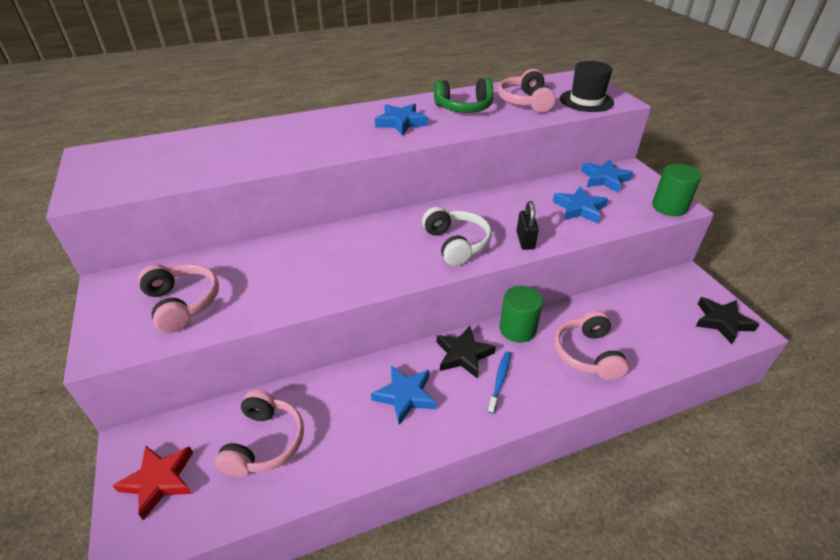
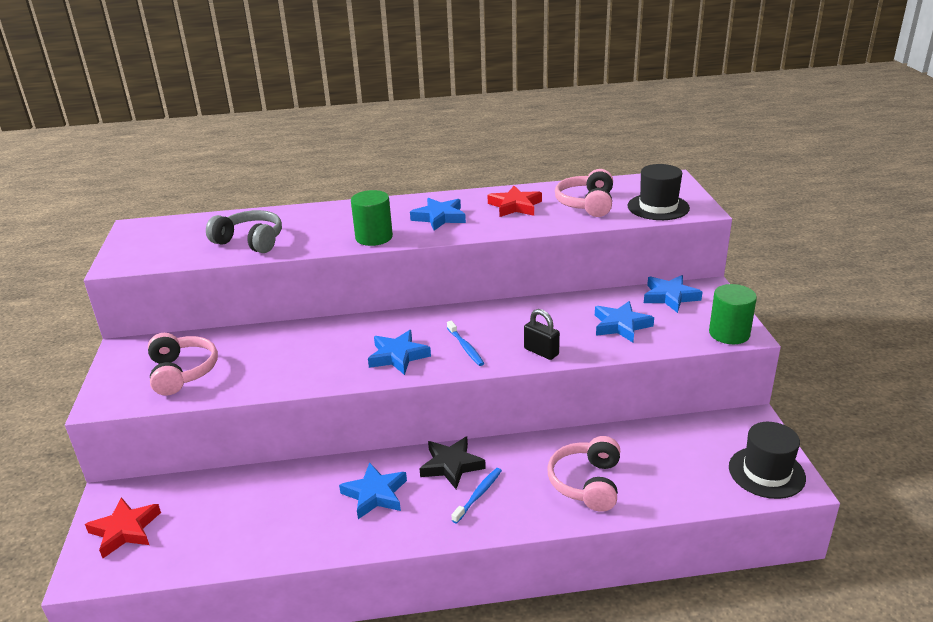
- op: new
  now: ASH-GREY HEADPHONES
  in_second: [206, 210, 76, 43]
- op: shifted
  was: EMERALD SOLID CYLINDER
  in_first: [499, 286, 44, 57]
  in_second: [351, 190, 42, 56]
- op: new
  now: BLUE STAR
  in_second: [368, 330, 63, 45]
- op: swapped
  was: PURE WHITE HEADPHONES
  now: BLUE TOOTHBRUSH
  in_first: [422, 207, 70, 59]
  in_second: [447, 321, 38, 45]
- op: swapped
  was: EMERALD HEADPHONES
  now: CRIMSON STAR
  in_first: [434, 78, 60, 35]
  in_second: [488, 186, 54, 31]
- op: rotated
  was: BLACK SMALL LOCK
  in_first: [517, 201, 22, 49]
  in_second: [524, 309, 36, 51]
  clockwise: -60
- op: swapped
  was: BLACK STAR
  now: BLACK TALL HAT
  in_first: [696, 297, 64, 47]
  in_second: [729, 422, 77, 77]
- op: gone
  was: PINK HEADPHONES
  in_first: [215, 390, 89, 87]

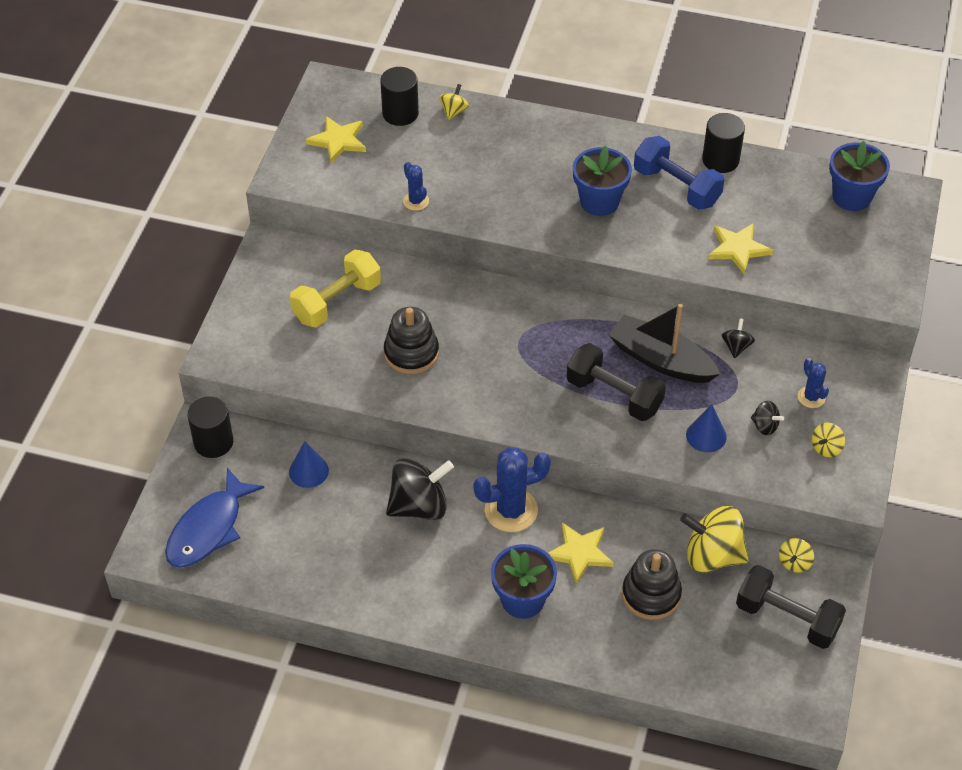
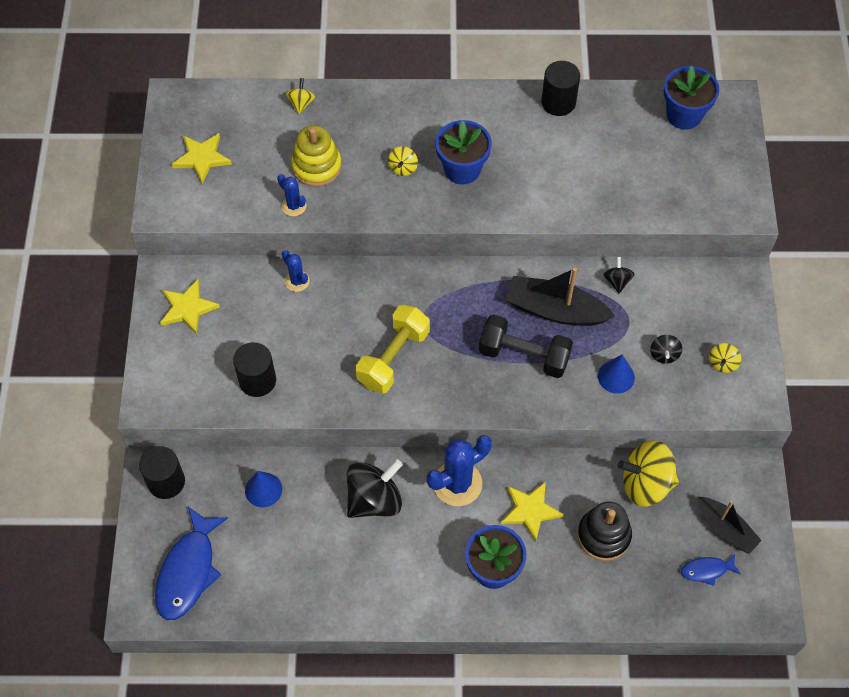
- op: shifted
  was: BRIGHT YELLOW STAR
  in_first: [708, 223, 65, 51]
  in_second: [160, 279, 60, 55]
- op: shifted
  was: BLACK SOLID CYLINDER
  in_first: [380, 67, 39, 59]
  in_second: [233, 342, 43, 55]
- op: shifted
  was: BLUE SAGUARO CACTUS
  in_first: [798, 358, 31, 50]
  in_second: [282, 250, 28, 42]
- op: new
  now: BRIGHT YELLOW RING STACKER
  in_second: [291, 125, 51, 62]
- op: shifted
  was: BRIGHT YELLOW HAND WEIGHT
  in_first: [290, 250, 91, 77]
  in_second: [356, 305, 74, 89]
- op: shifted
  was: BRIGHT YELLOW SPINNING TOP
  in_first: [779, 538, 35, 35]
  in_second: [388, 146, 30, 30]
- op: rotated
  was: BLACK SPINNING TOP
  in_first: [751, 401, 33, 34]
  in_second: [650, 335, 32, 29]
  clockwise: 75
- op: new
  now: BLUE FISH
  in_second: [681, 554, 60, 32]
- op: swapped
  was: BLACK HAND WEIGHT
  now: BLACK TOY BOAT
  in_first: [736, 565, 110, 84]
  in_second: [697, 497, 65, 57]
- op: gone
  was: BLACK RING STACKER
  in_first: [384, 307, 55, 67]
- op: gone
  was: BLUE HAND WEIGHT
  in_first: [634, 136, 91, 74]

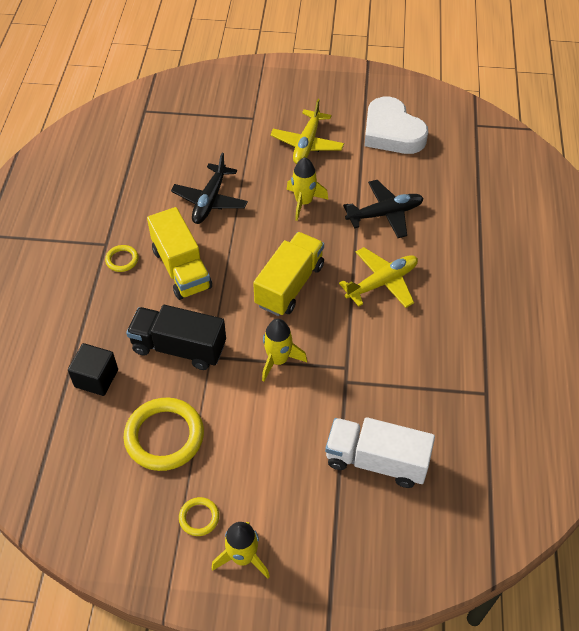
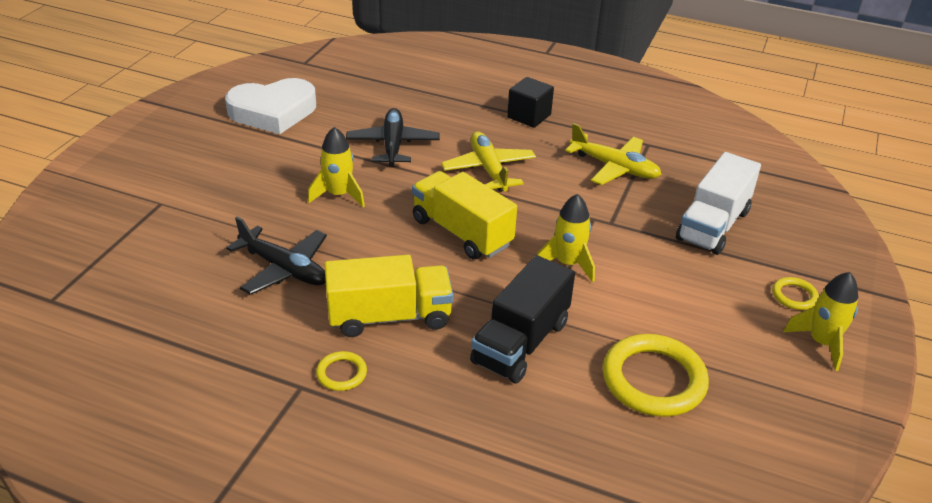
- op: shifted
  was: BLACK CUBE
  in_first: [68, 343, 50, 53]
  in_second: [507, 77, 47, 51]
- op: shifted
  was: BRIGHT YELLOW TOY PLANE
  in_first: [270, 99, 74, 65]
  in_second: [565, 123, 97, 62]
- op: shifted
  was: BRIGHT YELLOW HOOP
  in_first: [179, 497, 40, 39]
  in_second: [772, 277, 47, 33]

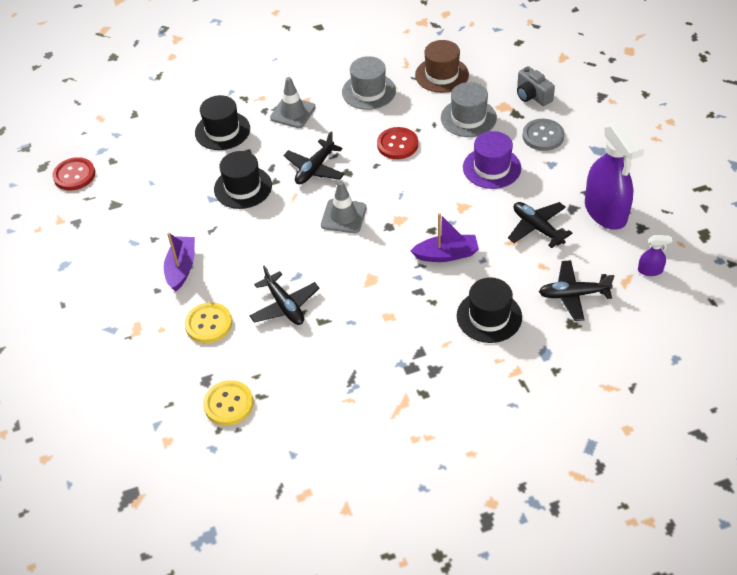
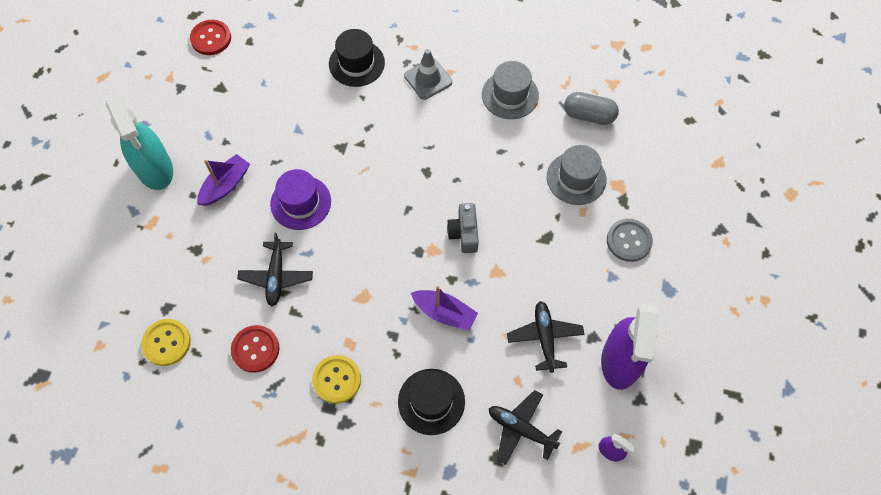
- op: new
  now: TURQUOISE SPRAYER
  in_second: [106, 95, 67, 95]
- op: shifted
  was: CRIMSON BUTTON
  in_first: [377, 127, 41, 32]
  in_second: [231, 325, 49, 48]
- op: shifted
  was: VIOLET TALL HAT
  in_first: [463, 131, 58, 58]
  in_second: [270, 169, 61, 61]
- op: shifted
  was: BRIGHT YELLOW BUTTON
  in_first: [185, 302, 47, 41]
  in_second: [312, 355, 49, 49]
- op: shifted
  was: ASH-GREY CAMERA
  in_first: [517, 66, 38, 40]
  in_second: [447, 203, 32, 50]
- op: swapped
  was: RUSSET TALL HAT
  now: ASH-GREY PILL
  in_first: [415, 40, 54, 53]
  in_second: [564, 92, 55, 33]
- op: gone
  was: BLACK TALL HAT
  in_first: [214, 151, 58, 58]
- op: gone
  was: BLACK TOY PLANE
  in_first: [284, 131, 61, 53]
- op: gone
  was: ASH-GREY ROAD CONE
  in_first: [321, 181, 46, 52]

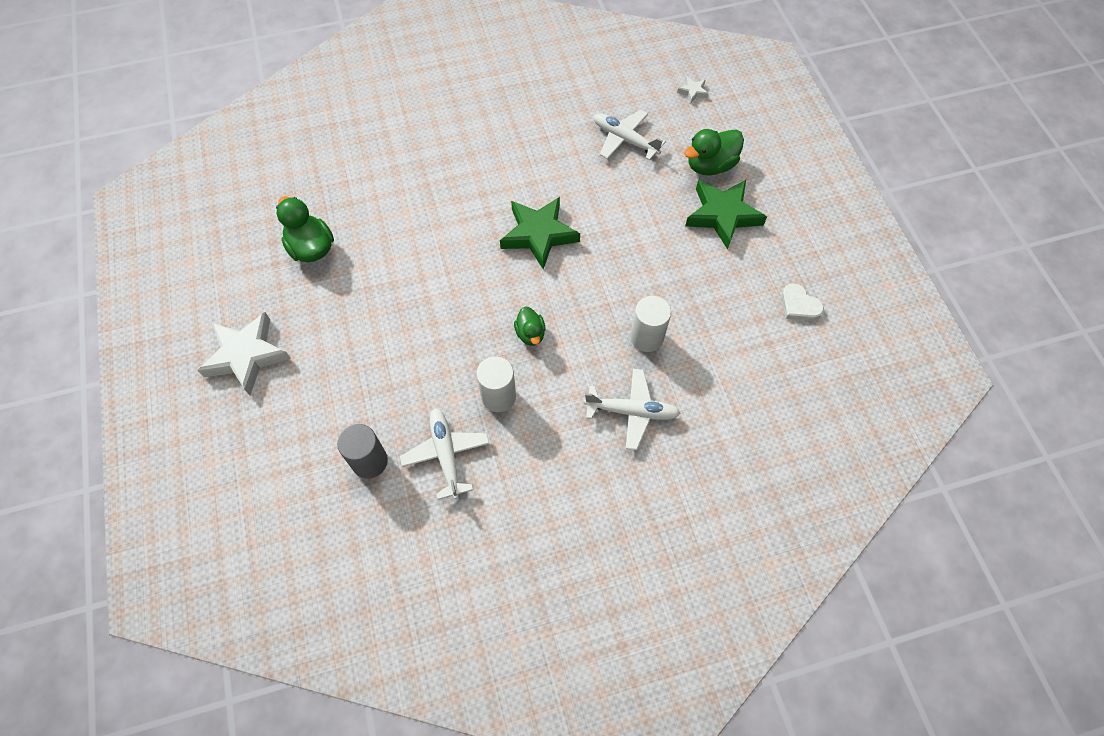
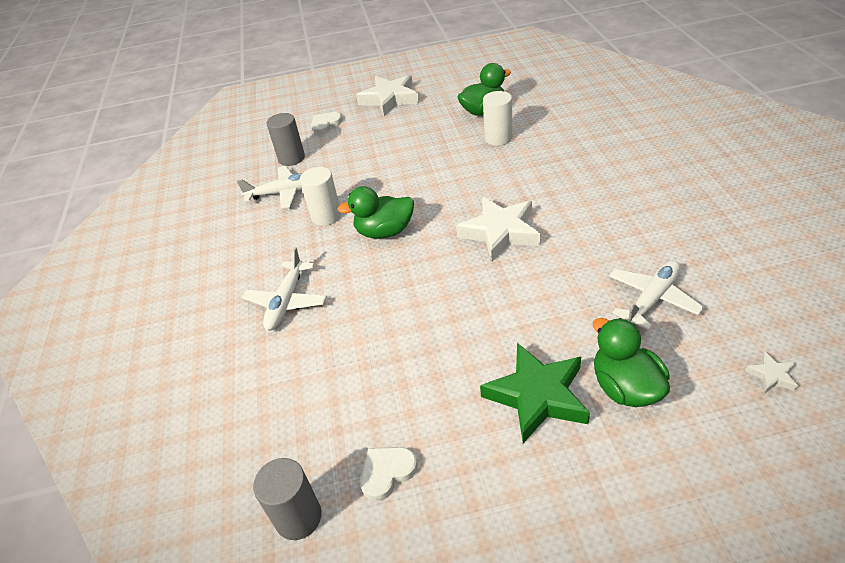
- op: new
  now: ASH-GREY SOLID CYLINDER
  in_second: [253, 458, 69, 82]
- op: new
  now: PURE WHITE HEART SHAPE
  in_second: [311, 112, 31, 22]
- op: scaled
  was: EMERALD DUCK
  in_first: [514, 307, 31, 39]
  in_second: [337, 186, 77, 53]
  ratio: 1.64
- op: repainted
  was: EMERALD STAR
  now: PURE WHITE STAR
  in_first: [500, 197, 80, 72]
  in_second: [456, 197, 85, 65]
- op: shifted
  was: PURE WHITE SOLID CYLINDER
  in_first: [630, 296, 41, 56]
  in_second: [483, 91, 29, 55]

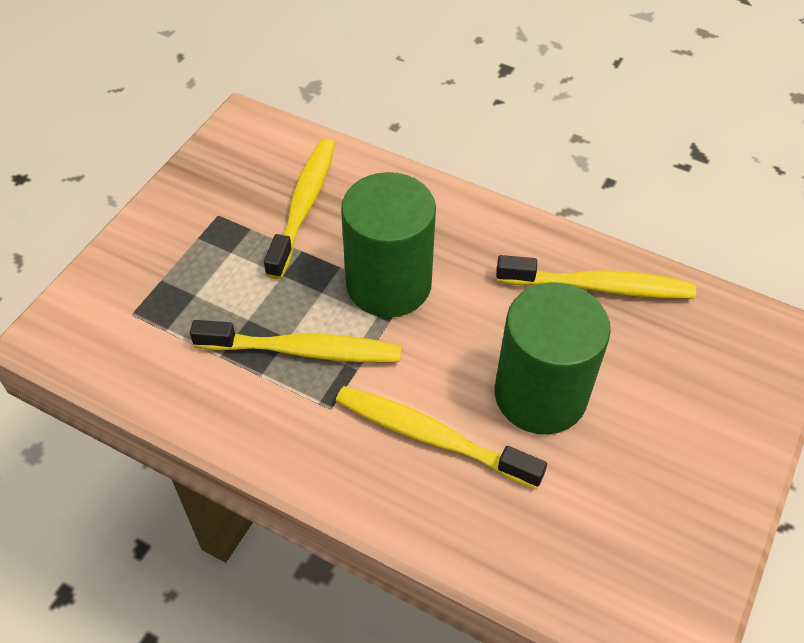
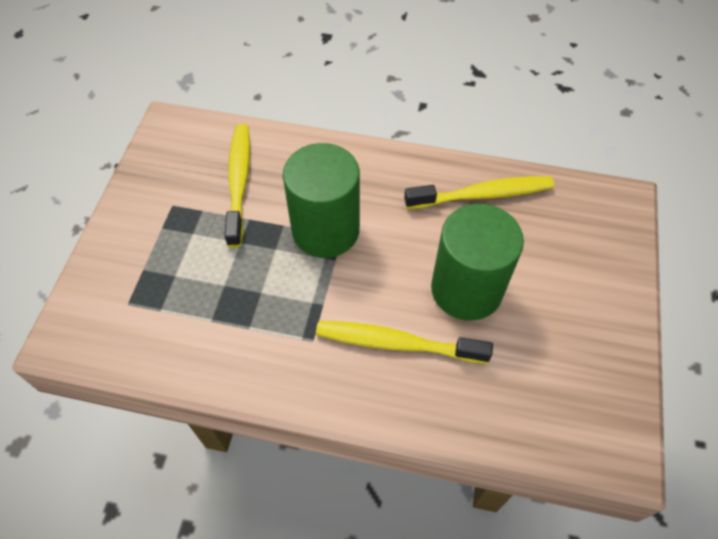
- op: gone
  was: BRIGHT YELLOW TOOTHBRUSH
  in_first: [190, 320, 211, 43]

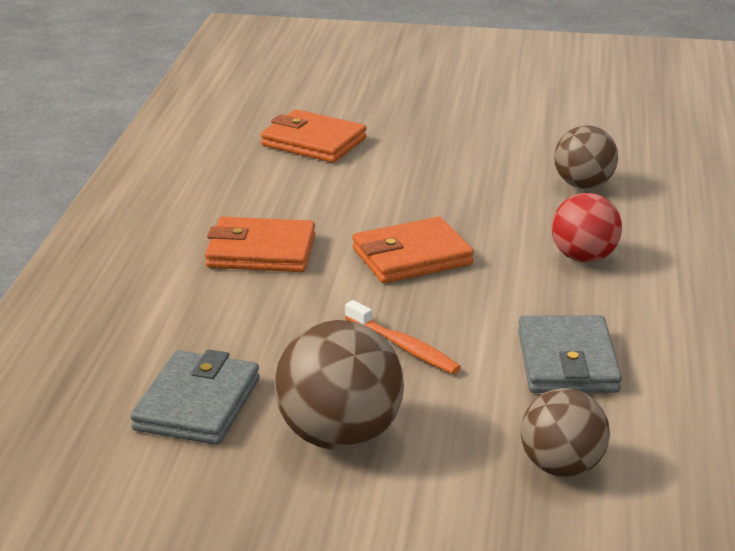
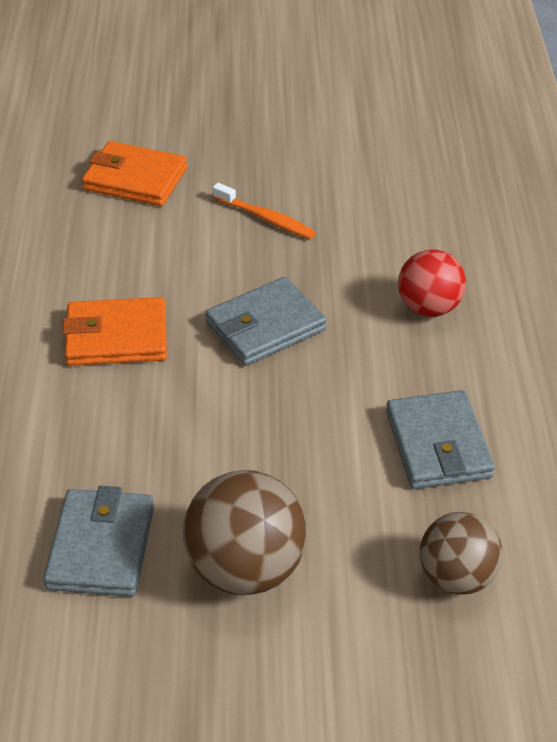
- op: repainted
  was: ORANGE WALLET
  now: ASH-GREY WALLET
  in_first: [352, 217, 122, 66]
  in_second: [205, 277, 122, 89]
- op: shifted
  was: ORANGE TOOTHBRUSH
  in_first: [345, 300, 116, 74]
  in_second: [213, 183, 103, 56]
- op: gone
  was: RUSSET SPHERE
  in_first: [554, 126, 64, 63]

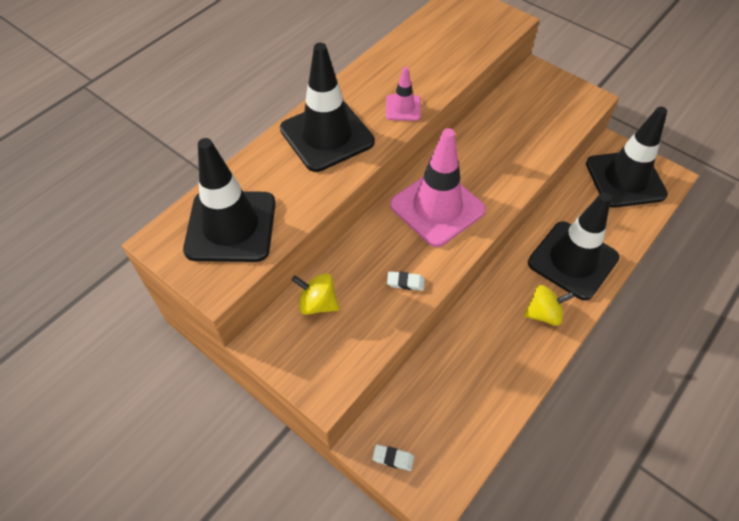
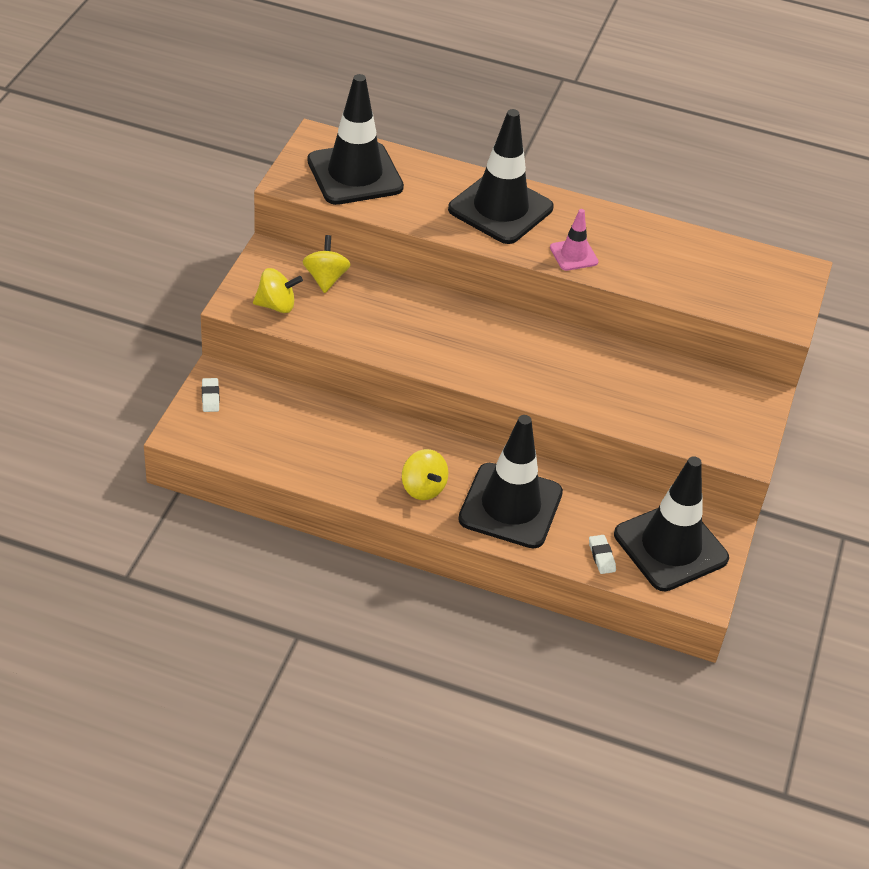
- op: new
  now: BRIGHT YELLOW SPINNING TOP
  in_second: [253, 268, 50, 45]
- op: shifted
  was: PURE WHITE ERASER
  in_first: [387, 271, 38, 20]
  in_second: [589, 535, 27, 39]
- op: gone
  was: PINK ROAD CONE
  in_first: [390, 128, 96, 119]

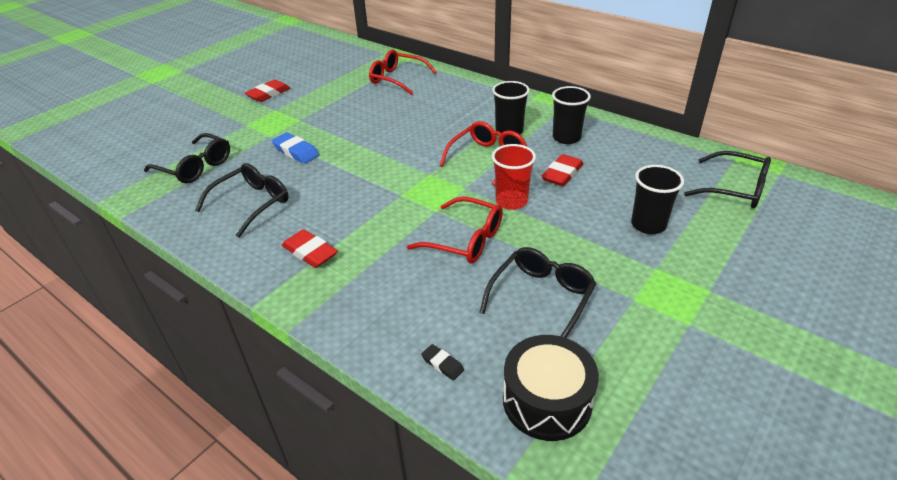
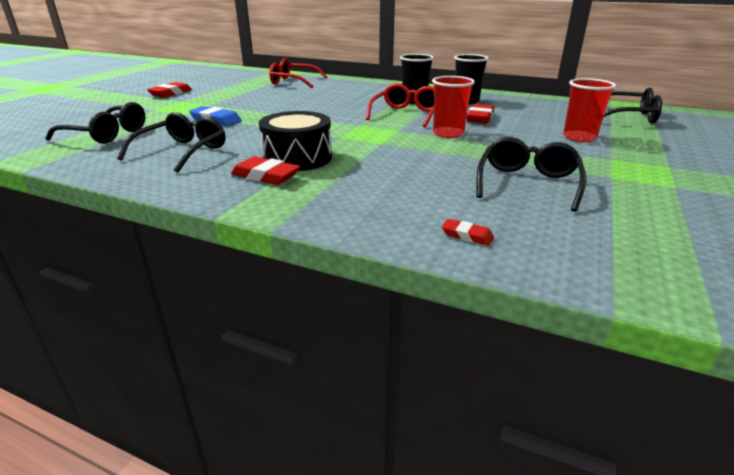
- op: shifted
  was: BLACK SNARE DRUM
  in_first: [503, 335, 96, 106]
  in_second: [259, 111, 73, 60]
- op: repainted
  was: BLACK ERASER
  now: CRIMSON ERASER
  in_first: [421, 344, 43, 37]
  in_second: [442, 219, 52, 27]
- op: repainted
  was: BLACK TUMBLER
  now: CRIMSON TUMBLER
  in_first: [631, 165, 53, 69]
  in_second: [563, 78, 53, 64]
- op: gone
  was: CRIMSON EYEGLASSES
  in_first: [407, 197, 96, 66]

